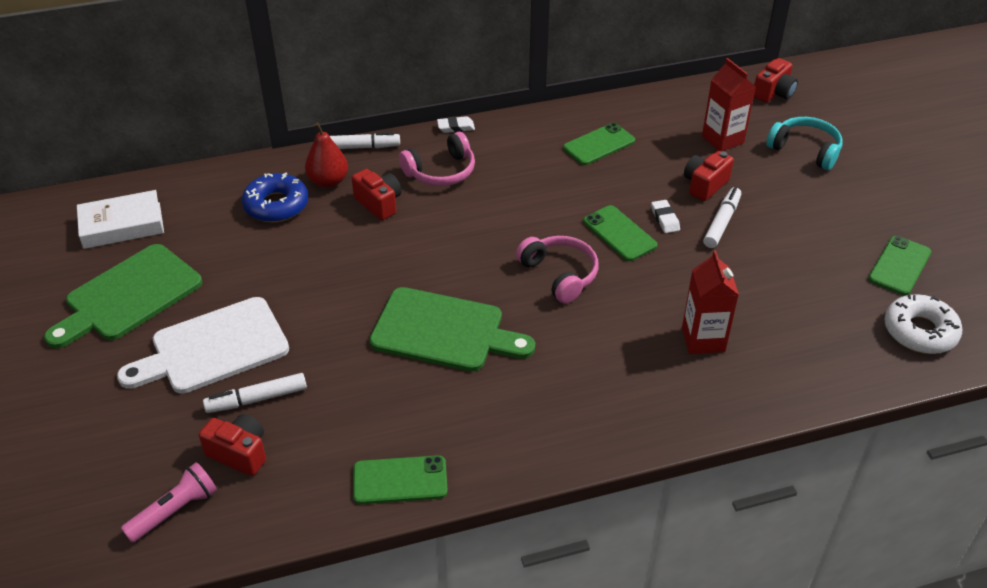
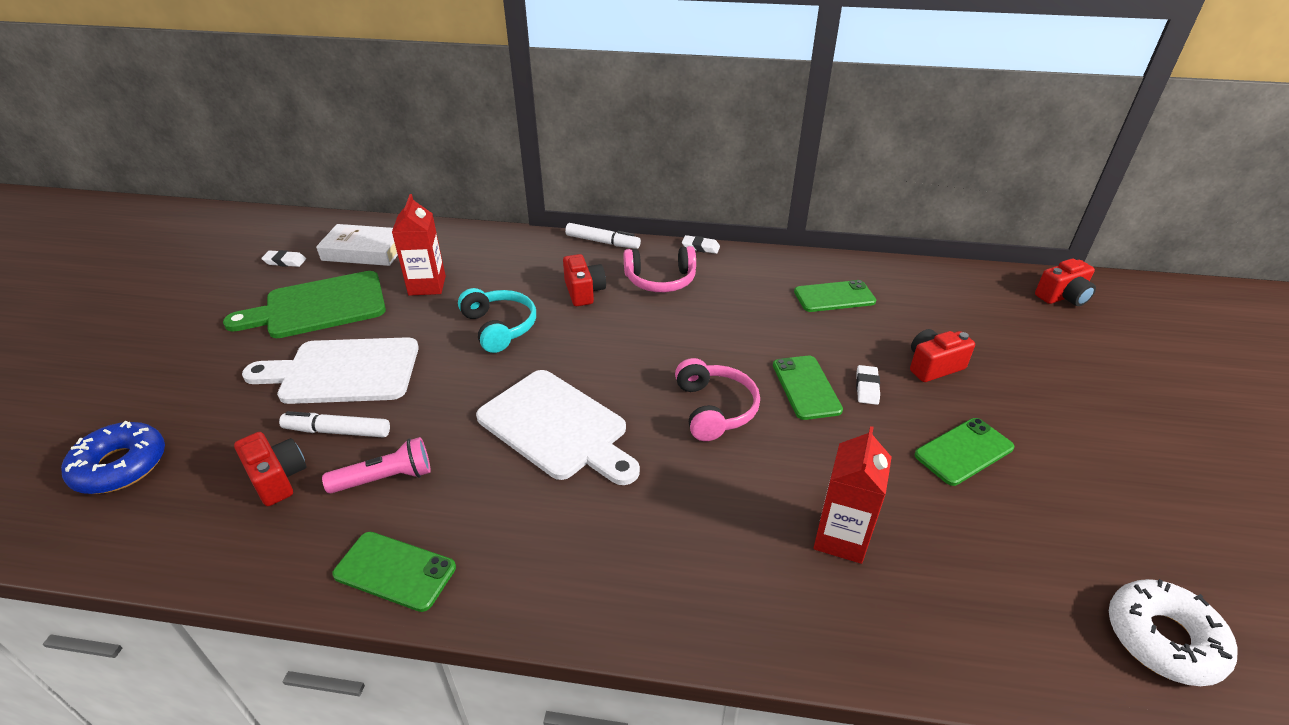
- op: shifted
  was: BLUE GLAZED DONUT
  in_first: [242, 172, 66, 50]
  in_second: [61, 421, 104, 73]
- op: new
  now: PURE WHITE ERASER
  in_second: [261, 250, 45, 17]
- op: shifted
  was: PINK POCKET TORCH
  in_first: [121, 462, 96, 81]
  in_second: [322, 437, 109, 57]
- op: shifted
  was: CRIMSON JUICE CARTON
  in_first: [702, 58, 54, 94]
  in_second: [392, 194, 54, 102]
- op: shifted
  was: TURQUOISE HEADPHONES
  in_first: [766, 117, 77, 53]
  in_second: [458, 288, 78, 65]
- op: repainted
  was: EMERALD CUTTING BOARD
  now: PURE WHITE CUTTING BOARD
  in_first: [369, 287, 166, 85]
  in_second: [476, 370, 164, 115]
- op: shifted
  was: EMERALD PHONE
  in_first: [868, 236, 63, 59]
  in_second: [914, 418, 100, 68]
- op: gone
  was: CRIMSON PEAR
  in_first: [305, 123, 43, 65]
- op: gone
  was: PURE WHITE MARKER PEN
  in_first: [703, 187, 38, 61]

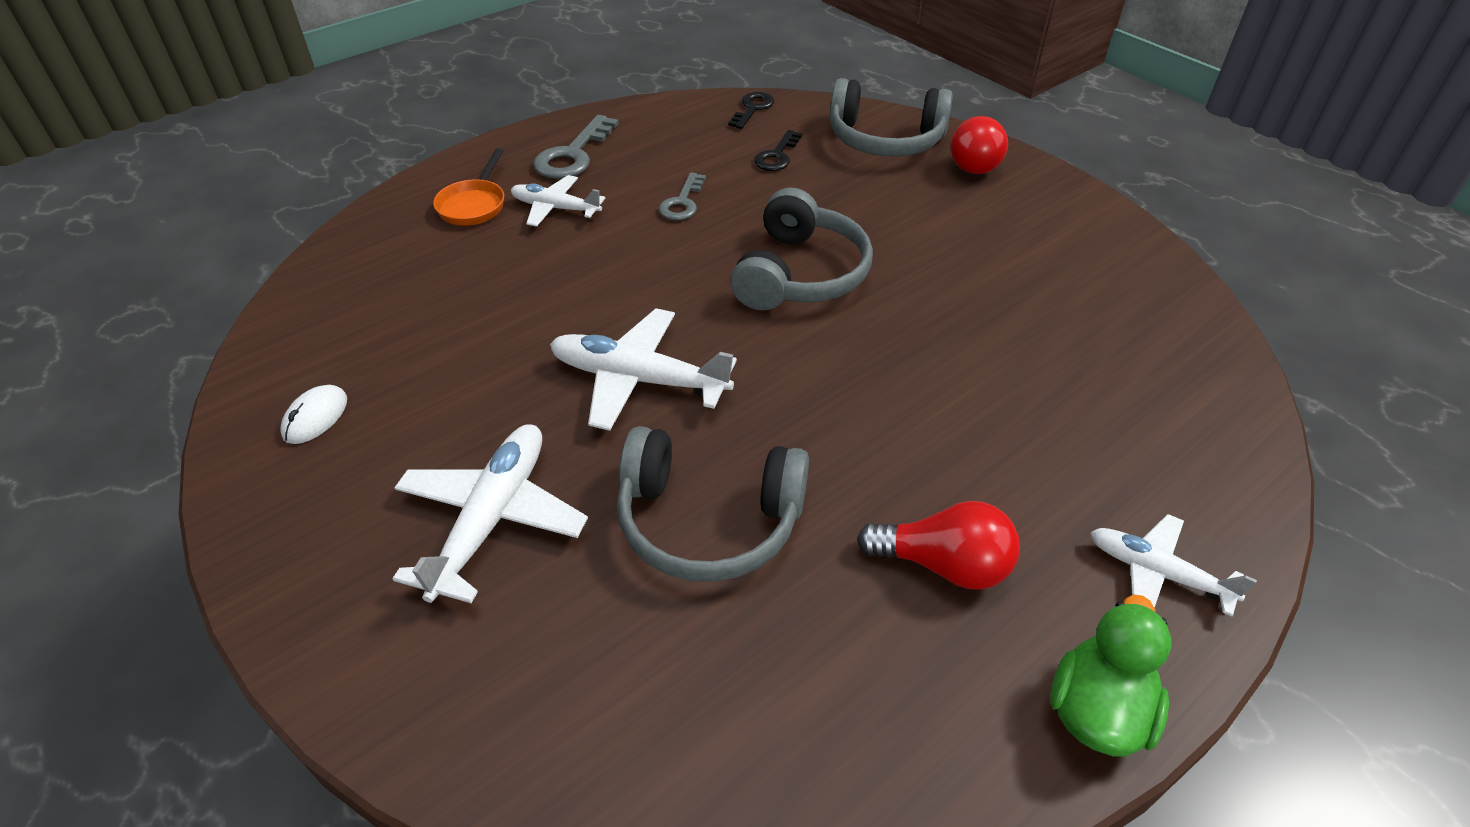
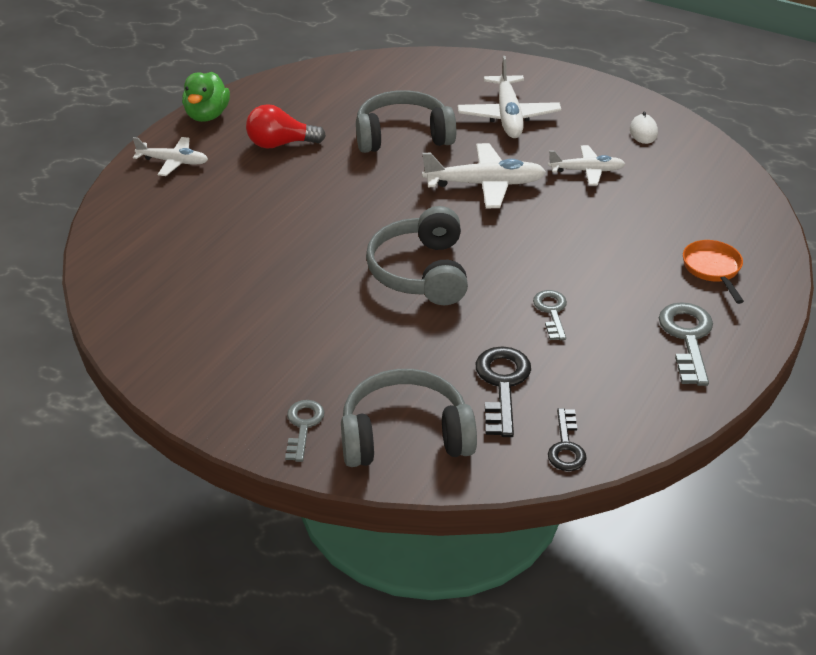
- op: swapped
  was: CRIMSON LIGHTBULB
  now: ASH-GREY LATCHKEY
  in_first: [950, 116, 58, 58]
  in_second: [285, 400, 40, 62]
- op: scaled
  was: BLACK LATCHKEY
  in_first: [754, 130, 48, 41]
  in_second: [476, 346, 55, 91]
  ratio: 1.56
- op: shifted
  was: PURE WHITE TOY PLANE
  in_first: [511, 175, 94, 52]
  in_second: [548, 145, 77, 40]

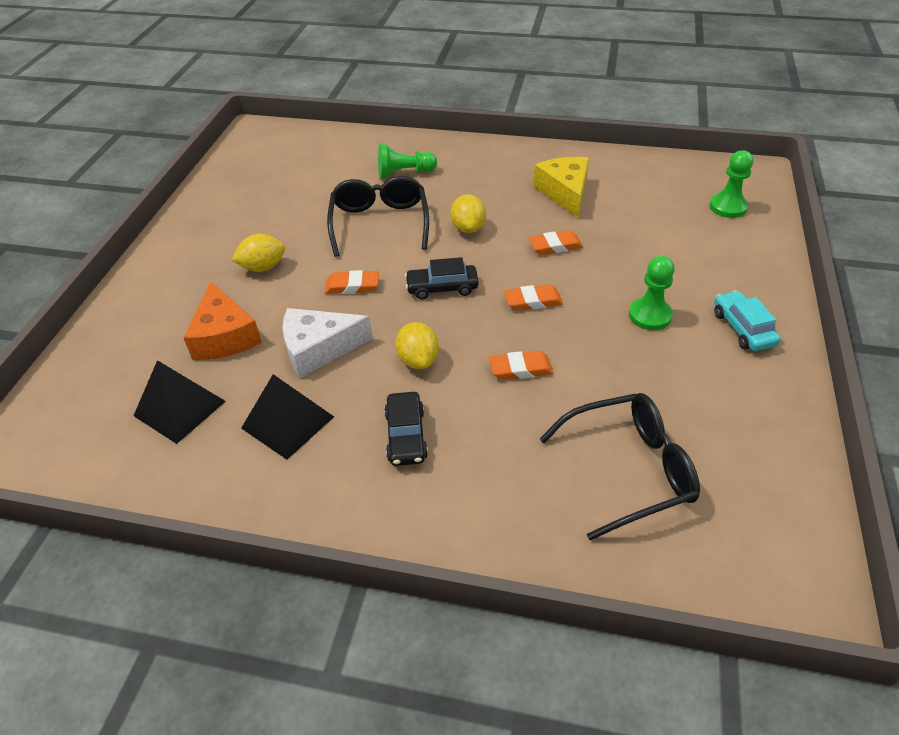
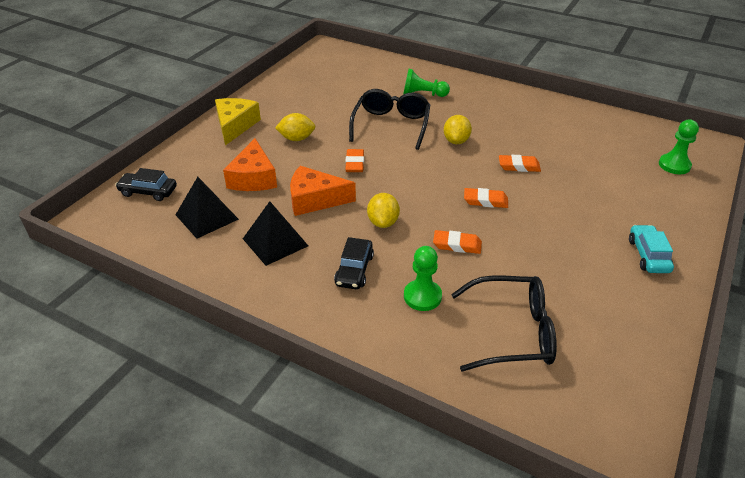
- op: shifted
  was: BLACK TOY CAR
  in_first: [405, 257, 74, 43]
  in_second: [115, 168, 62, 33]
- op: shifted
  was: BRIGHT YELLOW CHEESE
  in_first: [533, 157, 56, 61]
  in_second: [215, 98, 46, 47]
- op: repainted
  was: PURE WHITE CHEESE
  now: ORANGE CHEESE
  in_first: [283, 308, 90, 70]
  in_second: [290, 166, 66, 50]
- op: rotated
  was: ORANGE ERASER
  in_first: [325, 270, 54, 24]
  in_second: [345, 149, 19, 23]
  clockwise: 75
- op: shifted
  was: EMERALD GAME PAWN
  in_first: [629, 256, 46, 74]
  in_second: [404, 246, 38, 65]

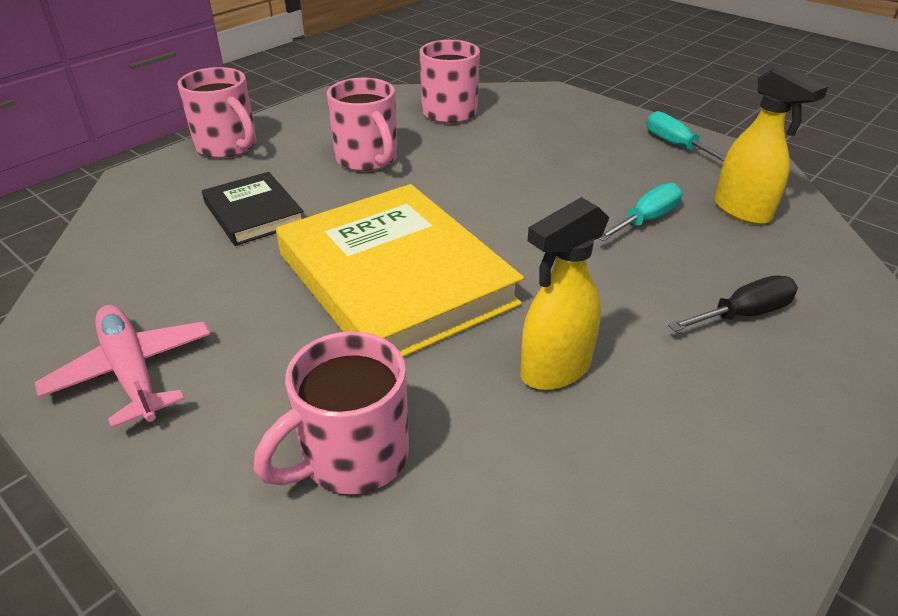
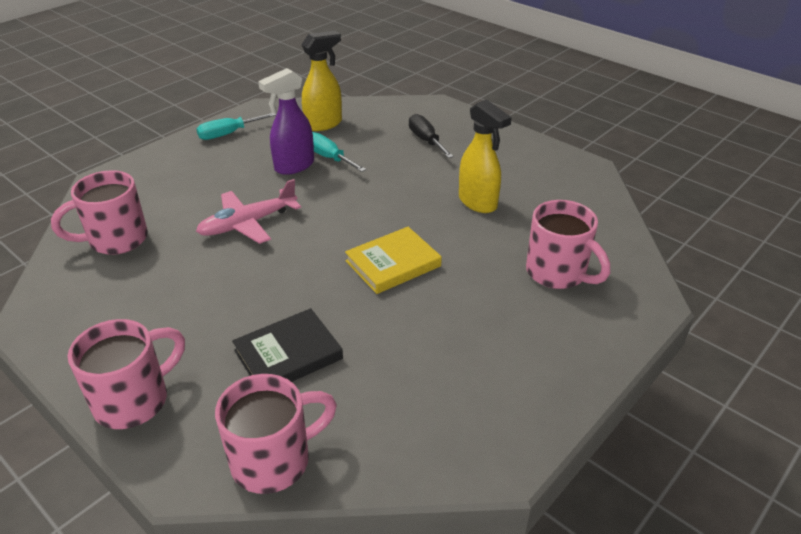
- op: shifted
  was: PINK TOY PLANE
  in_first: [34, 305, 176, 124]
  in_second: [196, 179, 105, 65]
- op: shifted
  was: PINK TEA MUG
  in_first: [327, 78, 71, 94]
  in_second: [215, 374, 122, 120]
- op: new
  now: VIOLET SPRAYER
  in_second: [258, 68, 56, 107]
- op: scaled
  was: BRIGHT YELLOW HARDBACK
  in_first: [276, 184, 248, 173]
  in_second: [345, 227, 97, 67]
  ratio: 0.51

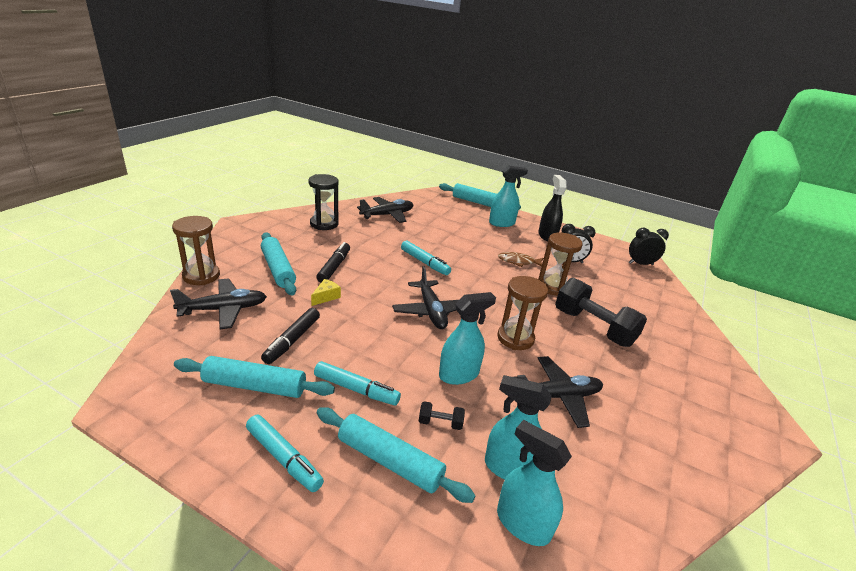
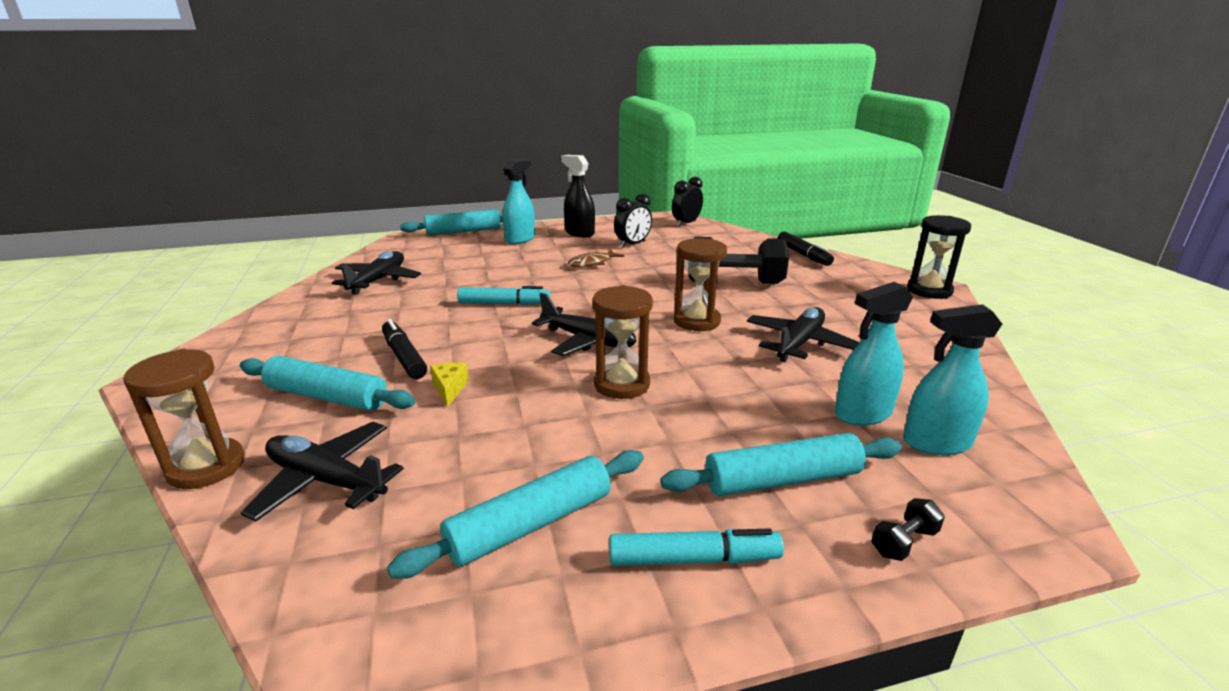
- op: rotated
  was: BLACK TOY PLANE
  in_first: [170, 278, 97, 51]
  in_second: [240, 422, 164, 100]
  clockwise: -90
- op: shifted
  was: RUSSET SAND TIMER
  in_first: [538, 232, 45, 64]
  in_second: [592, 285, 61, 114]
- op: shifted
  was: BLACK MARKER PEN
  in_first: [261, 308, 59, 56]
  in_second: [777, 231, 57, 35]
- op: shifted
  was: BLACK HAND WEIGHT
  in_first: [419, 401, 46, 29]
  in_second: [871, 498, 74, 63]
- op: shifted
  was: BLACK SAND TIMER
  in_first: [309, 174, 29, 56]
  in_second: [907, 215, 64, 84]
- op: gone
  was: TURQUOISE MARKER PEN
  in_first: [314, 361, 87, 45]
- op: gone
  was: TURQUOISE SPRAYER
  in_first: [439, 292, 57, 93]

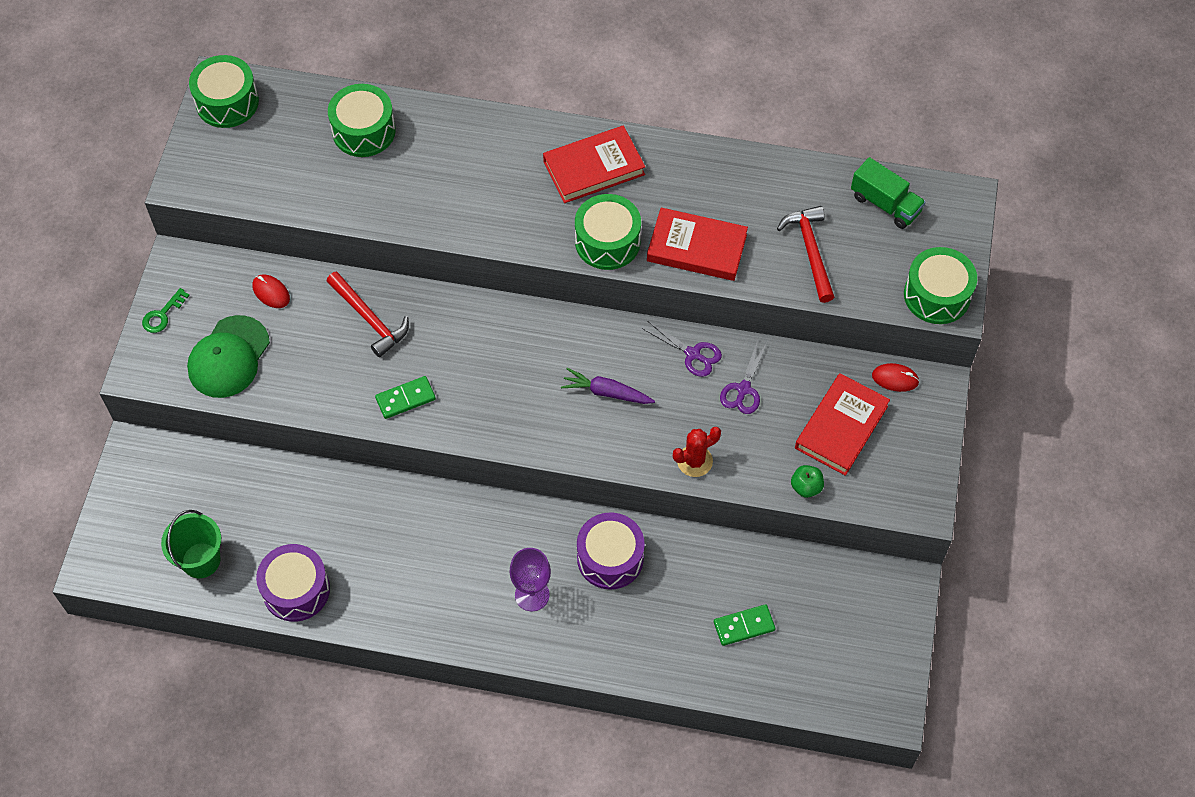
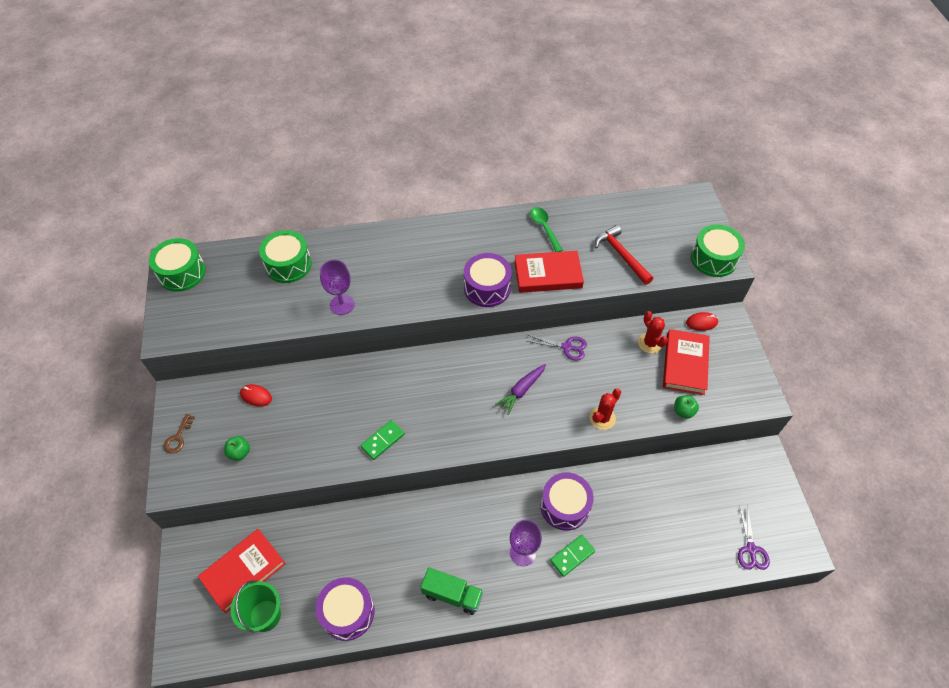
- op: repainted
  was: EMERALD LATCHKEY
  now: RUSSET LATCHKEY
  in_first: [142, 288, 48, 45]
  in_second: [164, 414, 31, 40]
- op: shifted
  was: CRIMSON HARDBACK
  in_first: [543, 126, 102, 77]
  in_second: [198, 529, 88, 84]
- op: swapped
  was: EMERALD CAP
  now: EMERALD APPLE FRUIT
  in_first: [187, 315, 83, 83]
  in_second: [224, 436, 26, 25]
- op: new
  now: VIOLET GOBLET
  in_second: [320, 260, 35, 55]
- op: shifted
  was: EMERALD TRUCK
  in_first: [851, 157, 75, 72]
  in_second: [420, 567, 63, 48]
- op: repainted
  was: EMERALD SNARE DRUM
  now: VIOLET SNARE DRUM
  in_first: [575, 194, 66, 76]
  in_second: [464, 253, 48, 54]
- op: rotated
  was: VIOLET CARROT
  in_first: [561, 368, 94, 36]
  in_second: [495, 364, 51, 51]
  clockwise: -45
- op: new
  now: EMERALD SPOON
  in_second: [530, 207, 33, 45]
- op: shifted
  was: EMERALD DOMINO
  in_first: [714, 604, 61, 42]
  in_second: [550, 535, 45, 42]
- op: new
  now: CRIMSON SAGUARO CACTUS
  in_second: [638, 311, 30, 42]
- op: shifted
  was: VIOLET SCISSORS
  in_first: [720, 340, 47, 74]
  in_second: [738, 505, 32, 65]
- op: gone
  was: CRIMSON CARPENTER'S HAMMER
  in_first: [327, 271, 82, 86]

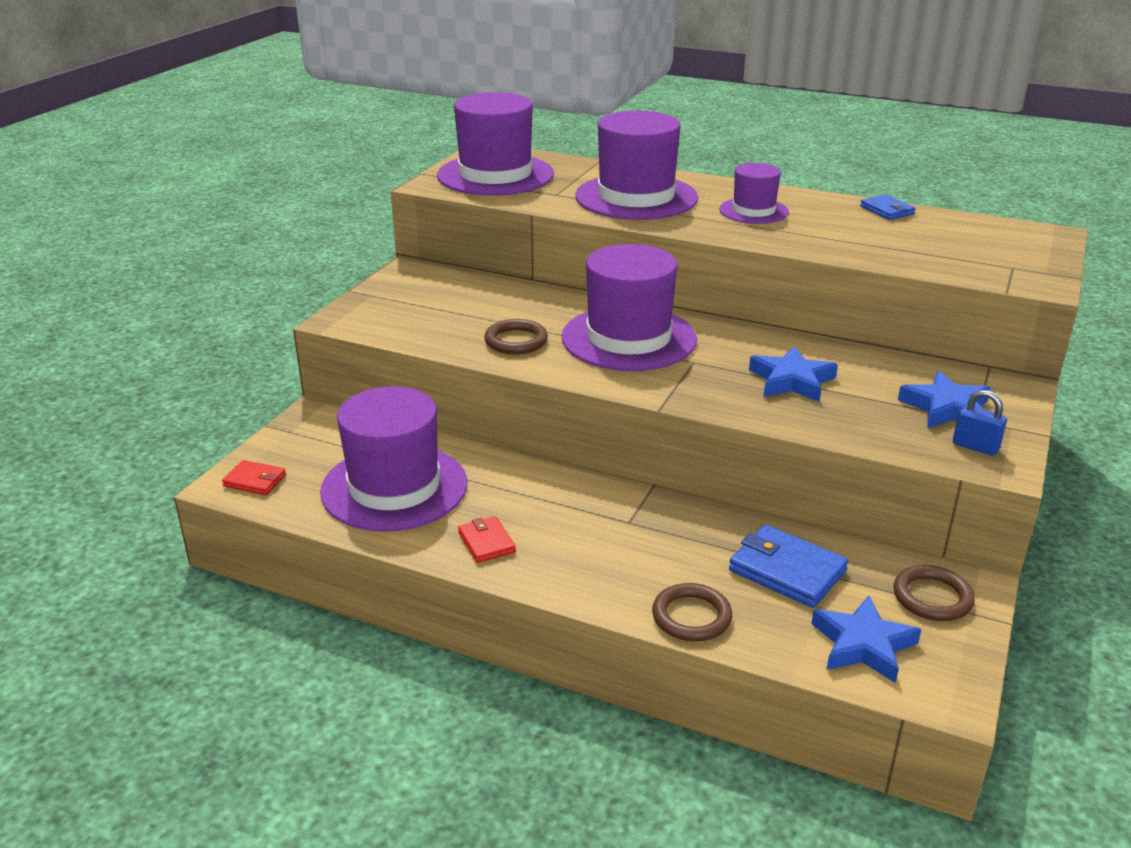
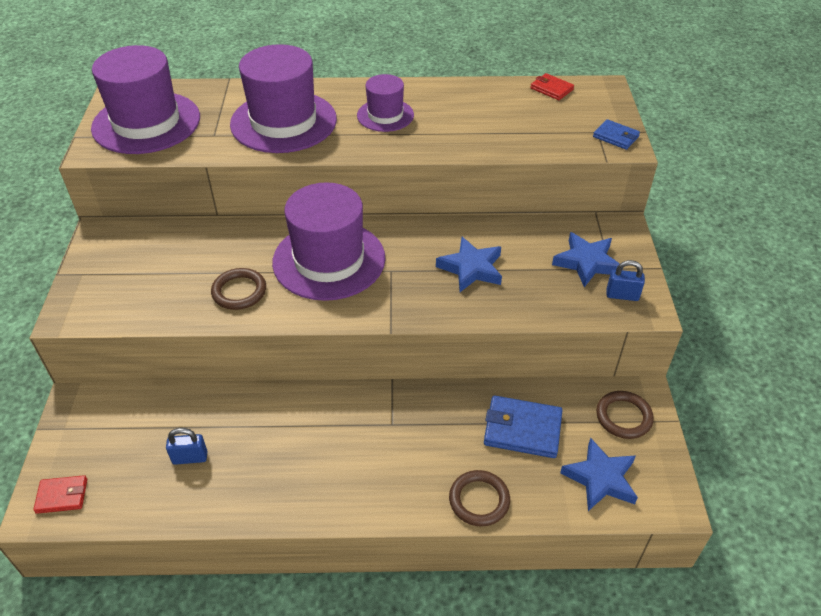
- op: swapped
  was: VIOLET TALL HAT
  now: BLUE SMALL LOCK
  in_first: [320, 386, 147, 146]
  in_second: [166, 428, 41, 37]
- op: shifted
  was: CRIMSON WALLET
  in_first: [458, 516, 58, 47]
  in_second: [530, 73, 44, 27]
- op: shifted
  was: BLUE WALLET
  in_first: [860, 194, 56, 26]
  in_second: [593, 119, 47, 31]

